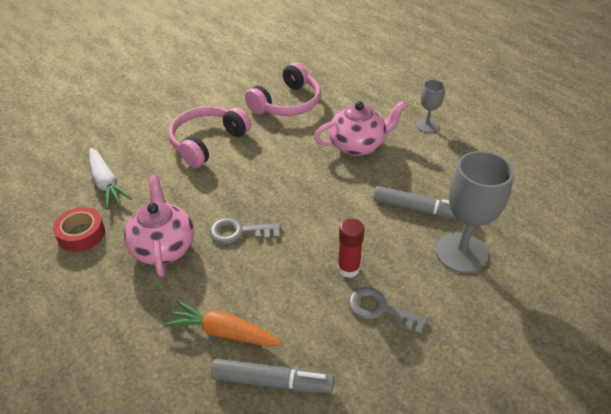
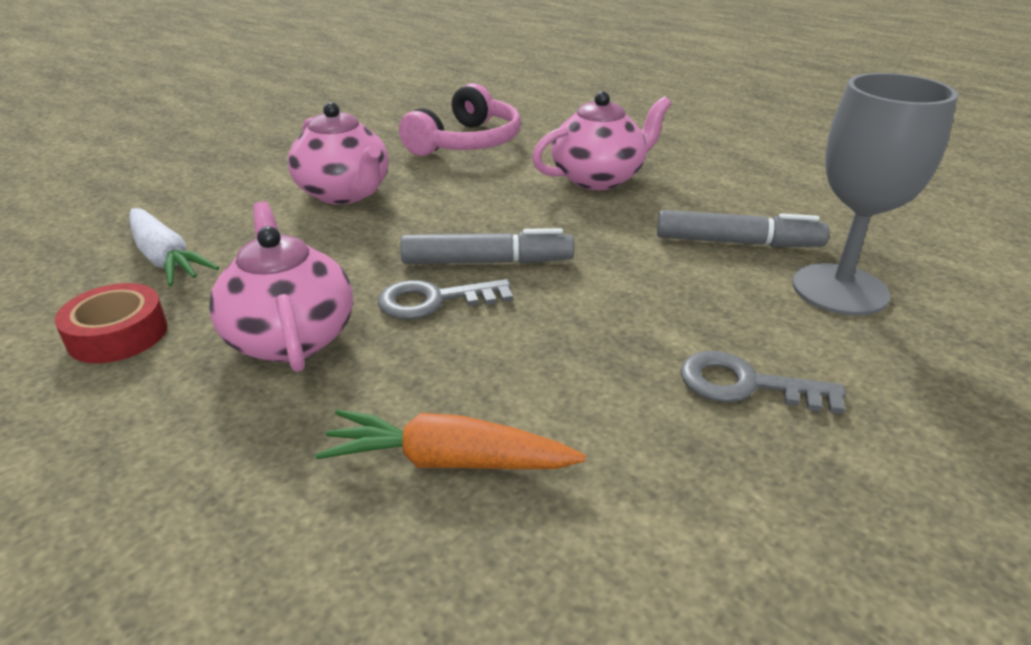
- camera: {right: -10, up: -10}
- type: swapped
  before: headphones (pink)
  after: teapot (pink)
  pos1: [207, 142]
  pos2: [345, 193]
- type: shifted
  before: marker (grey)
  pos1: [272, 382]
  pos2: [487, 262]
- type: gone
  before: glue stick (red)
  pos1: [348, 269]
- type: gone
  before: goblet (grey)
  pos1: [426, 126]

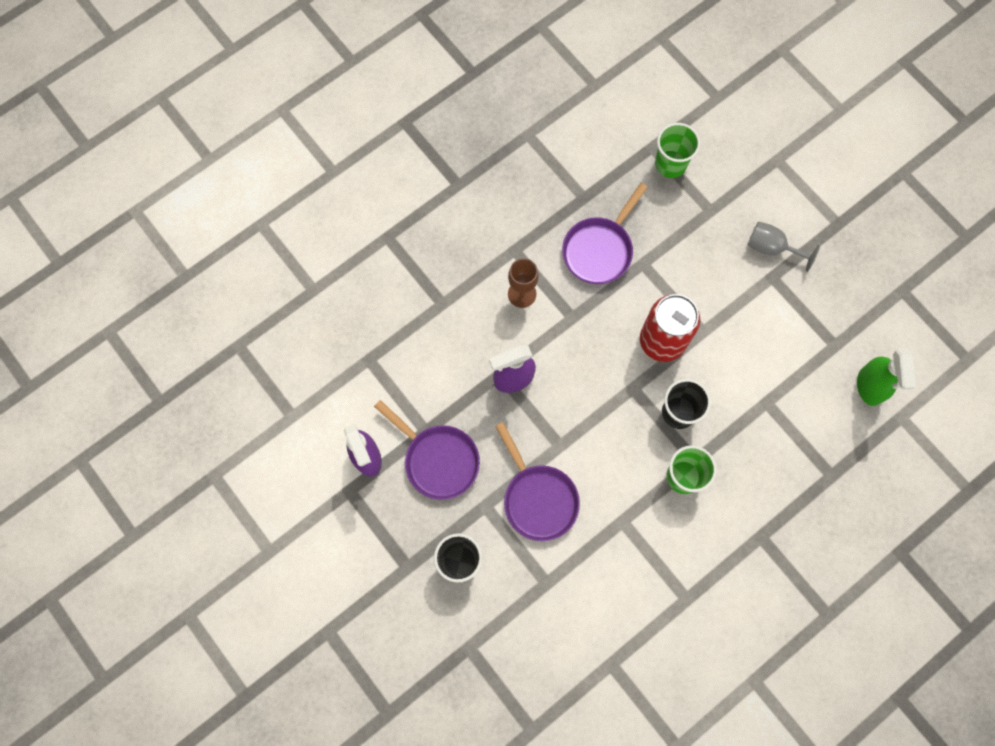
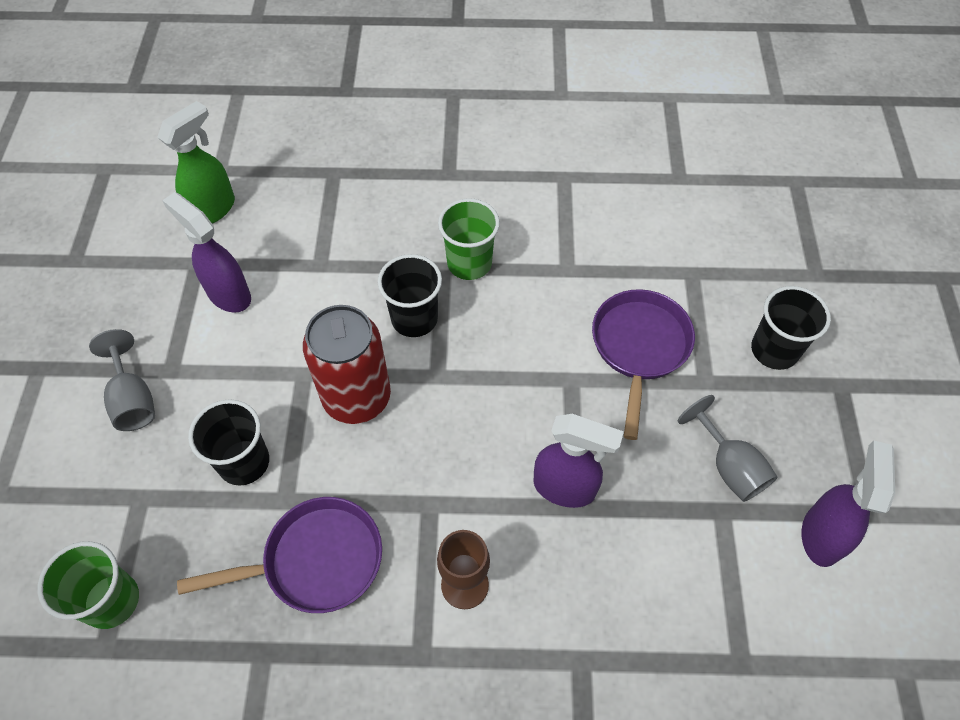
- camera: {right: -140, up: -15}
- type: new
  after: spray bottle (purple)
  pos2: [228, 294]
- type: new
  after: cup (black)
  pos2: [244, 462]
- type: swapped
  before: pan (purple)
  after: goblet (grey)
  pos1: [438, 460]
  pos2: [729, 467]

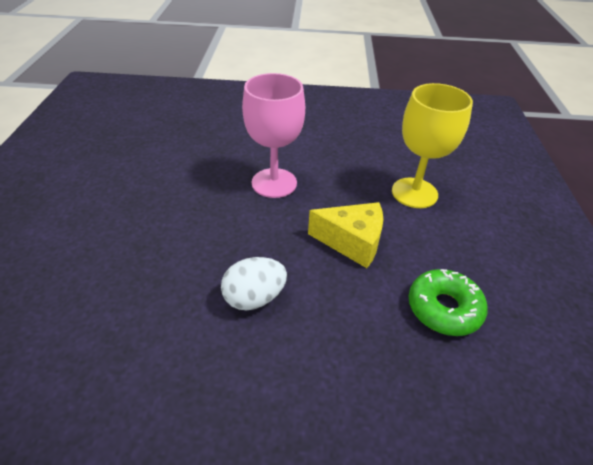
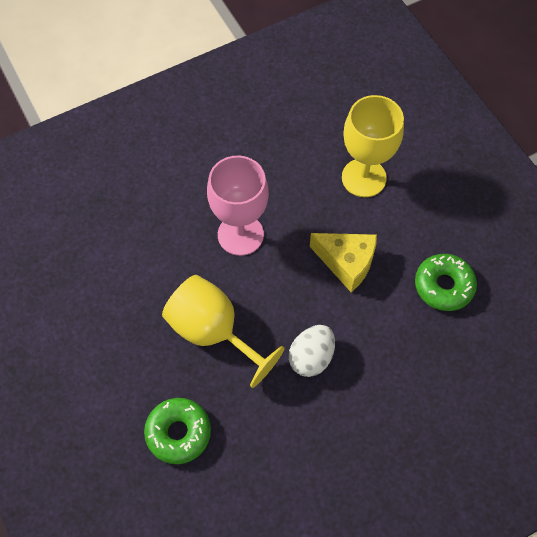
- camera: {right: -30, up: 20}
- type: new
  after: donut (green)
  pos2: [178, 433]
- type: new
  after: goblet (yellow)
  pos2: [213, 332]
- type: rotated
  before: cheese (yellow)
  pos1: [352, 242]
  pos2: [346, 263]
  turn: 45

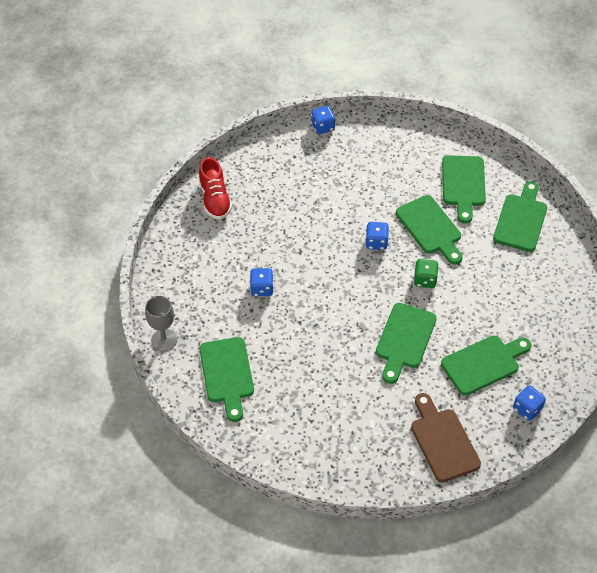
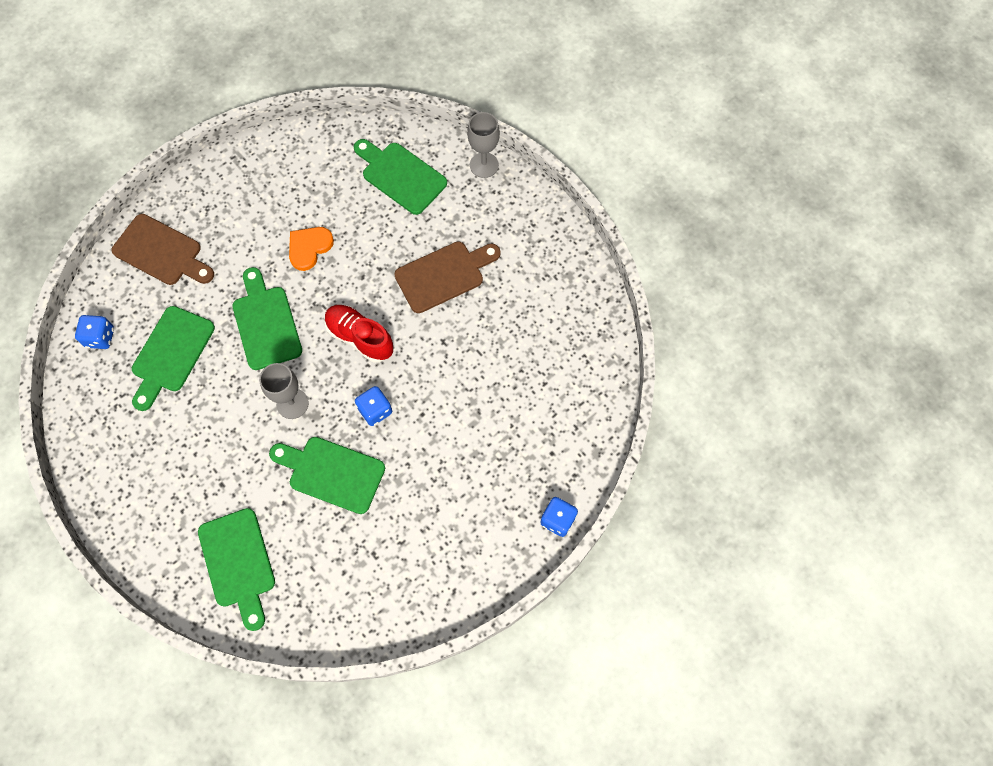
- camera: {right: 140, up: 15}
- type: swapped
  before: dice (green)
  after: goblet (grey)
  pos1: [425, 280]
  pos2: [292, 403]
- type: new
  after: heart (orange)
  pos2: [309, 248]
- type: shifted
  before: shoe (red)
  pos1: [215, 199]
  pos2: [360, 337]
- type: swapped
  before: dice (blue)
  after: cutting board (brown)
  pos1: [262, 288]
  pos2: [444, 275]
- type: gone
  before: cutting board (green)
  pos1: [463, 184]

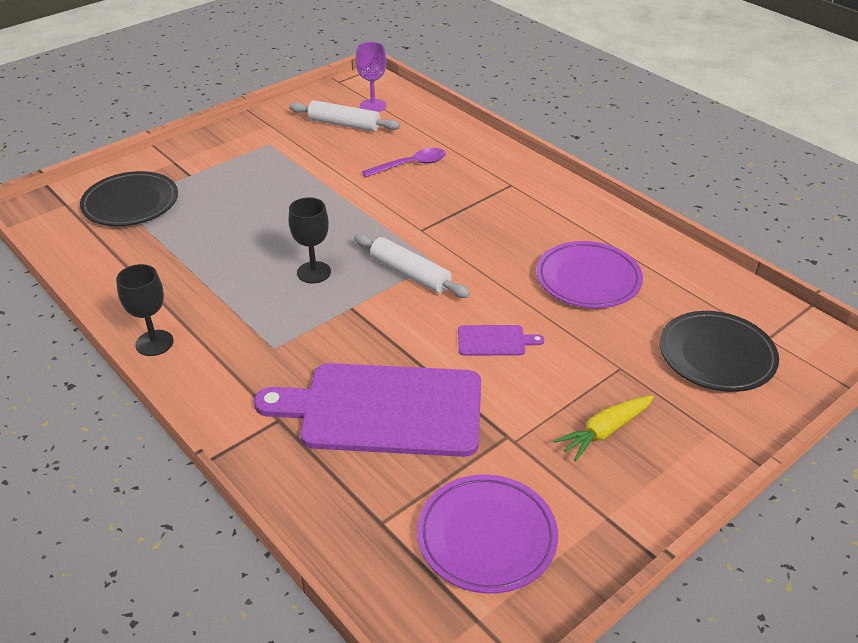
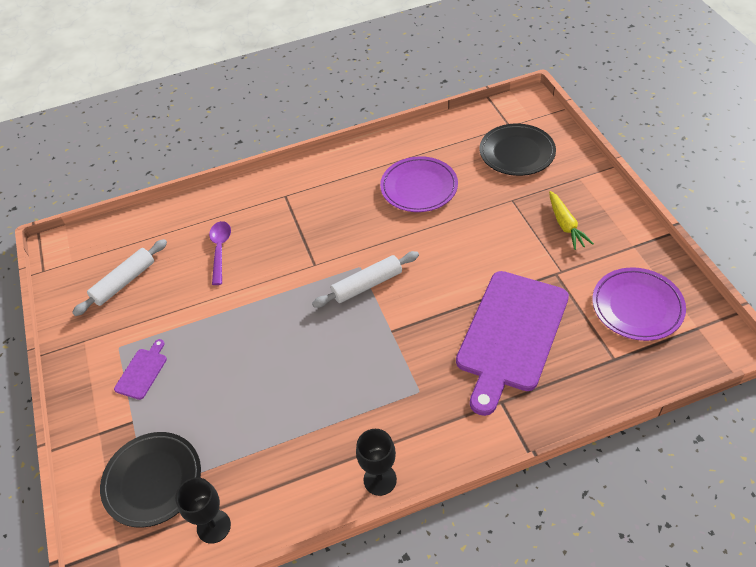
- camera: {right: -65, up: 10}
- type: shifted
  before: cutting board (purple)
  pos1: [494, 341]
  pos2: [142, 372]
- type: shifted
  before: goblet (black)
  pos1: [314, 272]
  pos2: [213, 526]
- type: gone
  before: goblet (purple)
  pos1: [373, 106]

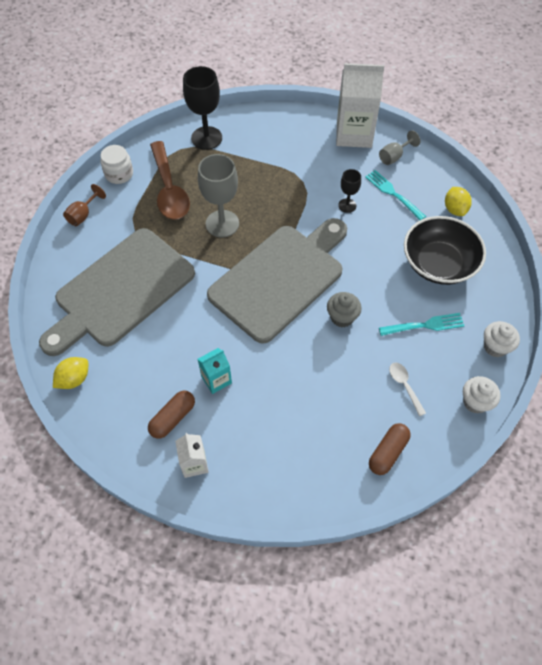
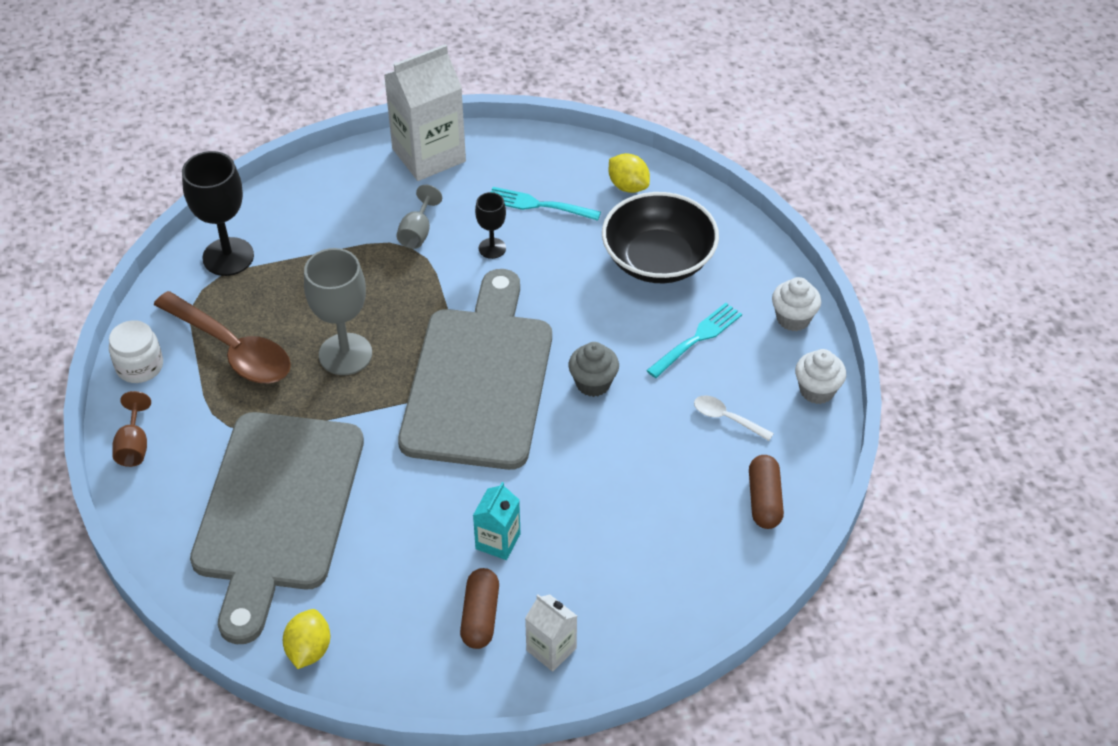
- camera: {right: -35, up: -10}
- type: shifted
  before: goblet (grey)
  pos1: [394, 157]
  pos2: [417, 232]

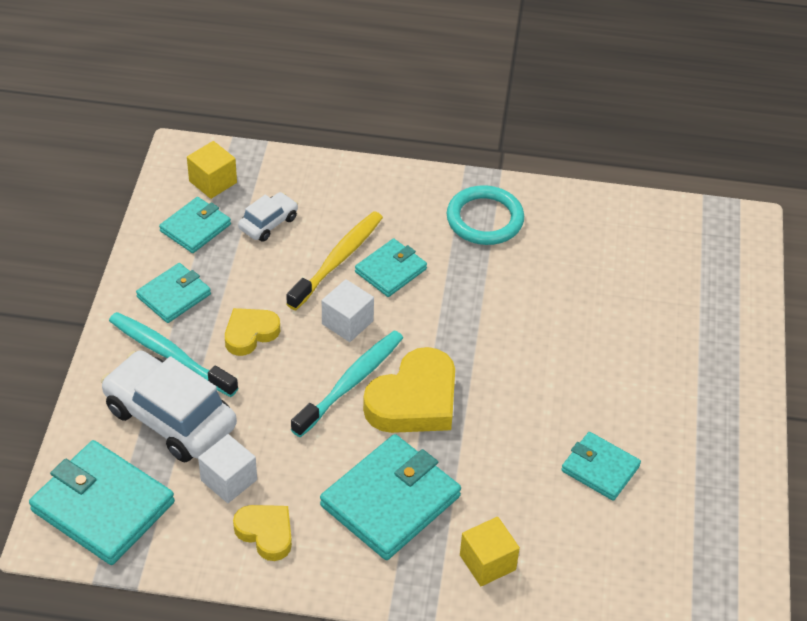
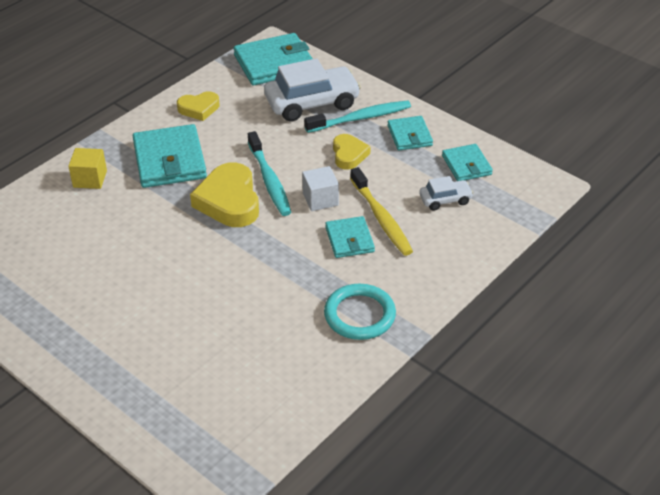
- camera: {right: 125, up: -5}
- type: rotated
  before: car (white)
  pos1: [268, 223]
  pos2: [445, 200]
  turn: -90
- type: gone
  before: cube (yellow)
  pos1: [213, 182]
- type: gone
  before: cube (white)
  pos1: [229, 480]
- type: gone
  before: wallet (turquoise)
  pos1: [600, 468]

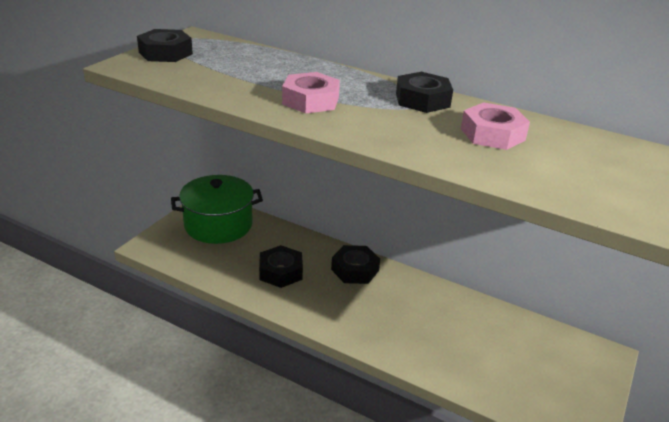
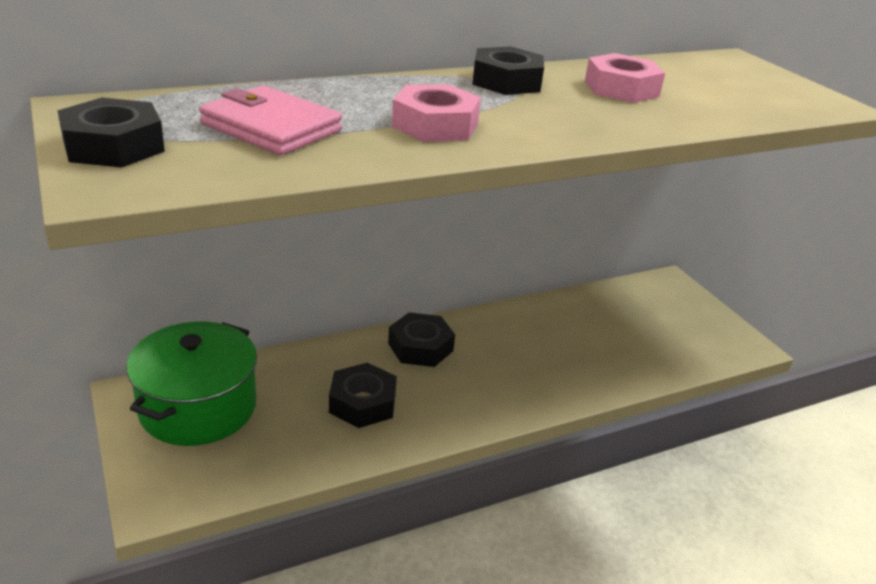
- camera: {right: -55, up: 0}
- type: new
  after: wallet (pink)
  pos2: [271, 127]

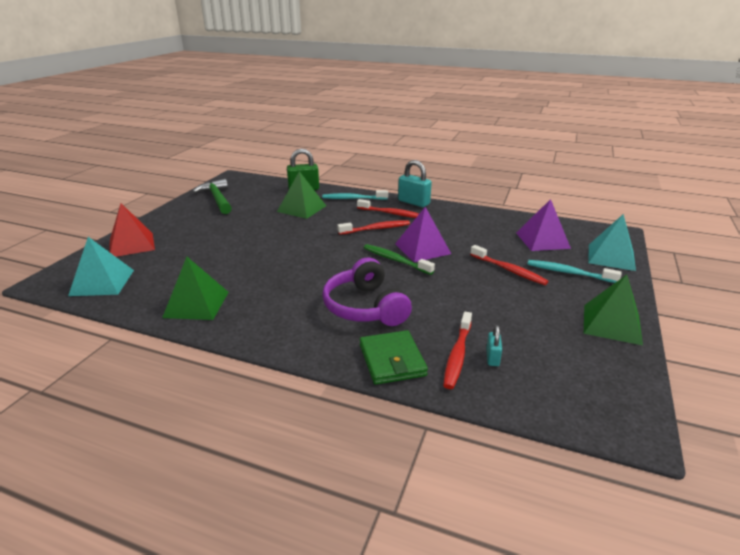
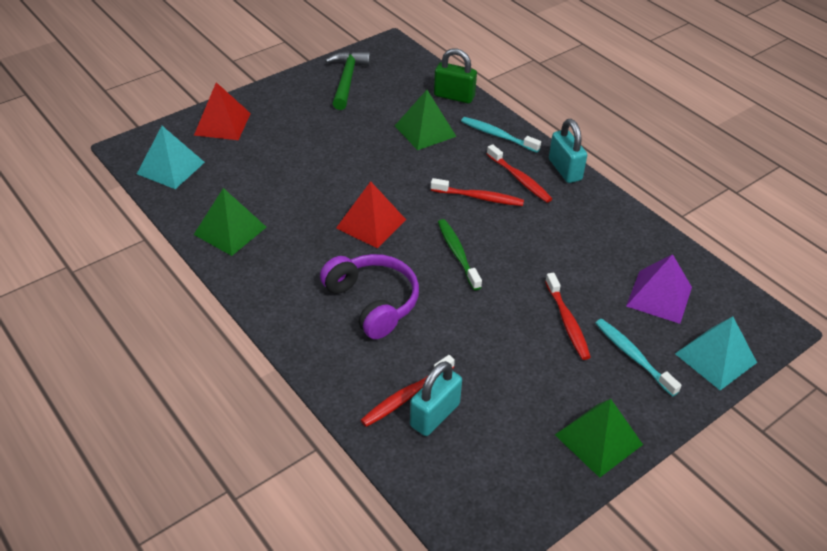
- camera: {right: 30, up: 15}
- type: rotated
  before: headphones (purple)
  pos1: [365, 307]
  pos2: [372, 302]
  turn: 135
- type: new
  after: pyramid (red)
  pos2: [371, 224]
- type: scaled
  before: padlock (turquoise)
  pos1: [492, 357]
  pos2: [435, 415]
  scale: 1.91
- type: gone
  before: wallet (green)
  pos1: [392, 360]
- type: gone
  before: pyramid (purple)
  pos1: [422, 249]

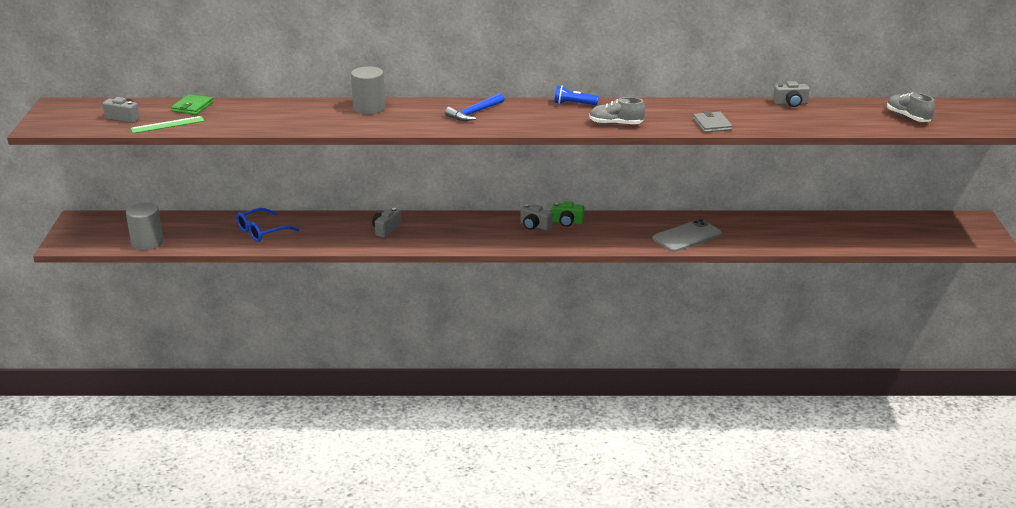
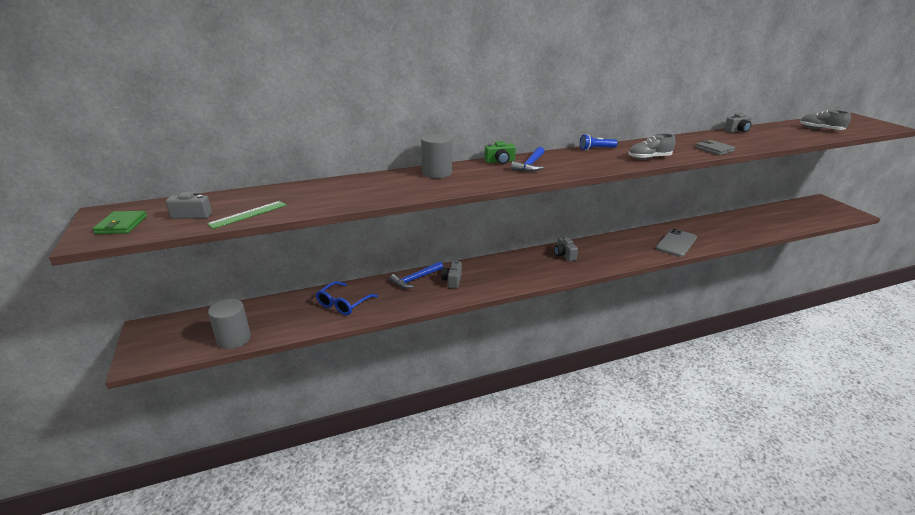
- camera: {right: -20, up: 0}
- type: shifted
  before: wallet (green)
  pos1: [192, 107]
  pos2: [121, 225]
- type: new
  after: hammer (blue)
  pos2: [415, 279]
- type: shifted
  before: camera (green)
  pos1: [567, 222]
  pos2: [500, 161]
- type: rotated
  before: camera (grey)
  pos1: [535, 226]
  pos2: [564, 255]
  turn: 60

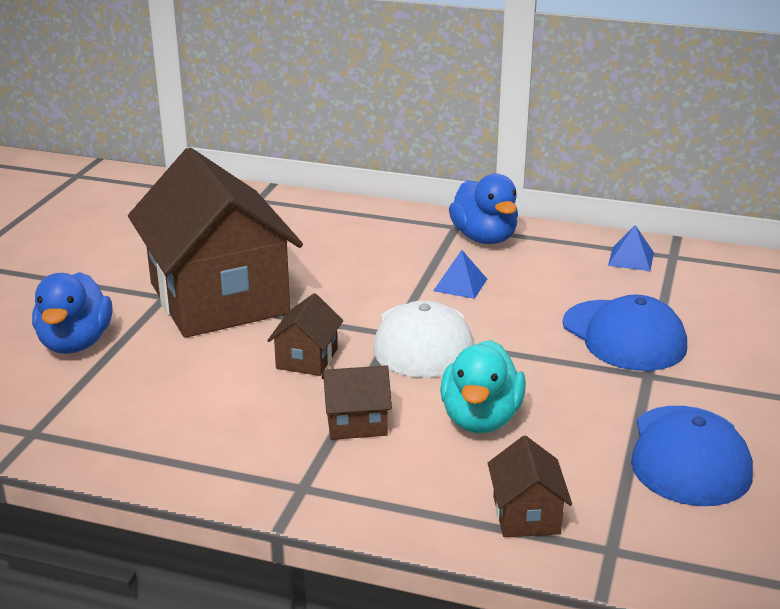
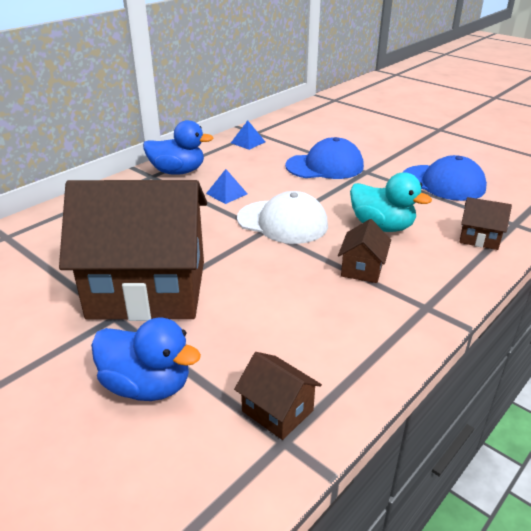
- camera: {right: -65, up: 5}
- type: shifted
  before: house (brown)
  pos1: [307, 359]
  pos2: [277, 411]

